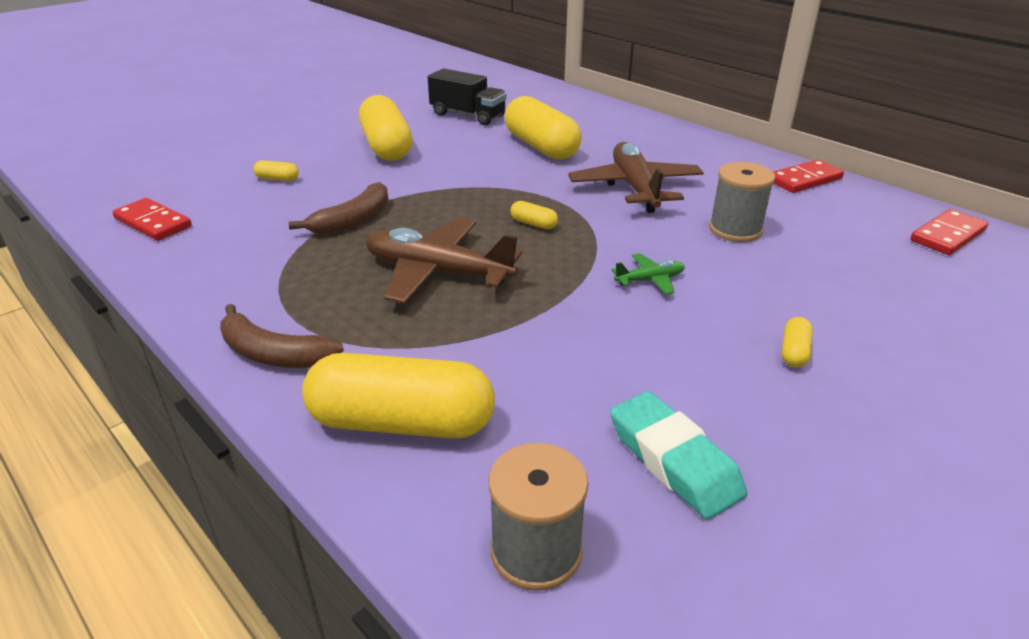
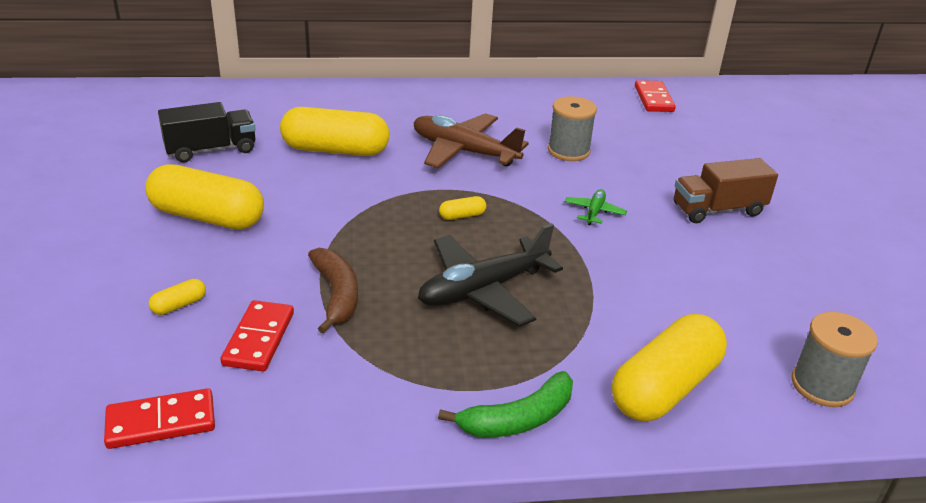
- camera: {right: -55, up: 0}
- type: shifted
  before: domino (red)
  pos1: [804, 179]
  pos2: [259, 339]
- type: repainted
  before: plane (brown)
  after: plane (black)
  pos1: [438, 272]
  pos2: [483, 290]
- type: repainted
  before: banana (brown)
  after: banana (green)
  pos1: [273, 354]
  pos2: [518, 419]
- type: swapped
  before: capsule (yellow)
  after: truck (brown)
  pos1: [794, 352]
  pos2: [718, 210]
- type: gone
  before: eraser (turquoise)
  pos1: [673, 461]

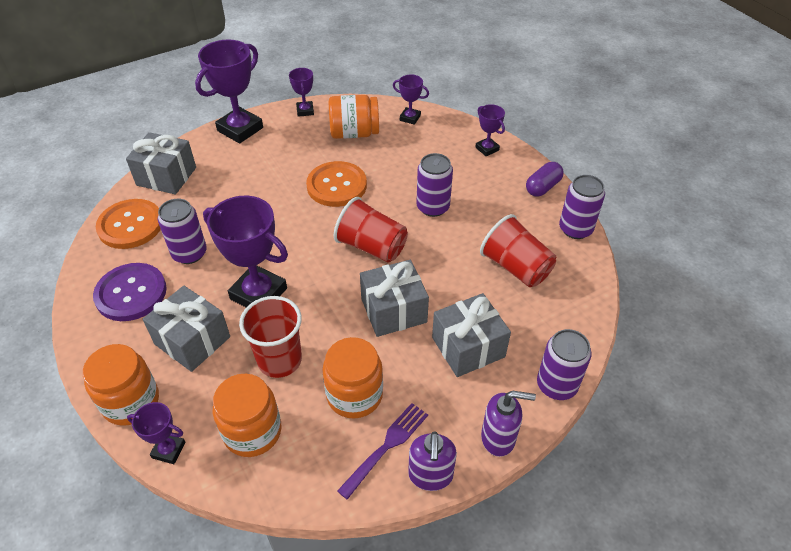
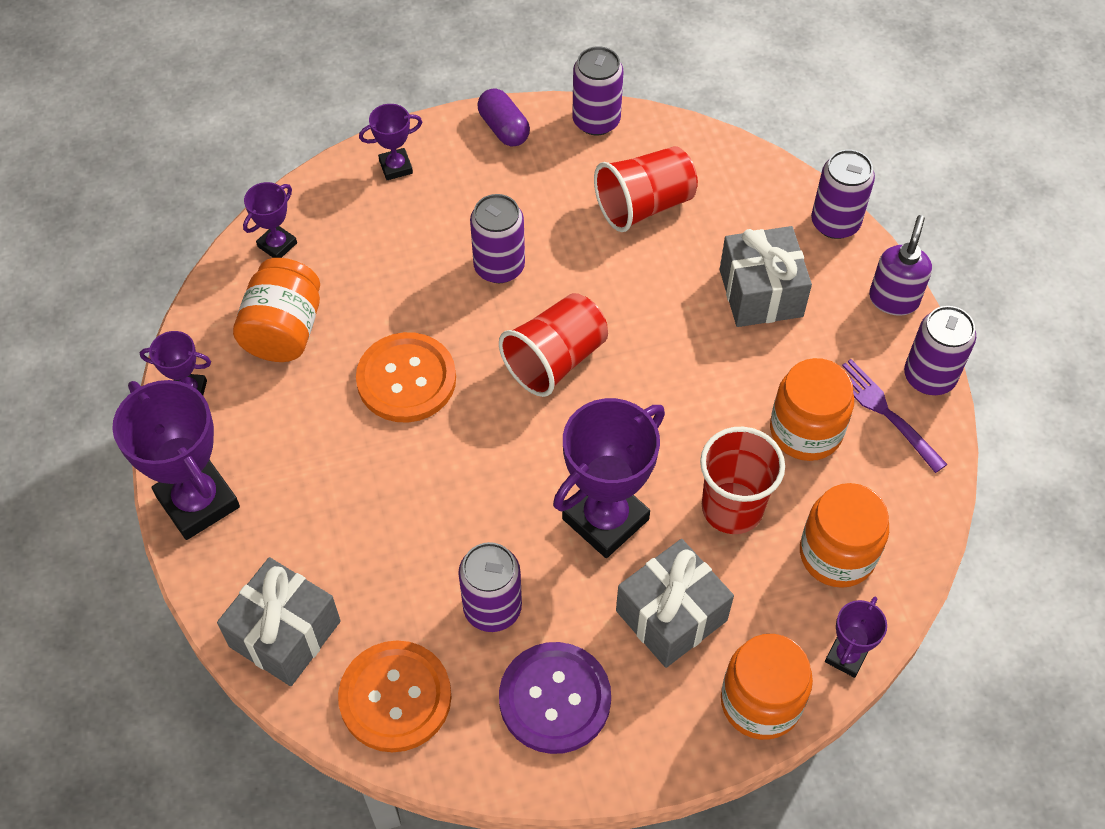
- camera: {right: -75, up: 10}
- type: swapped
  before: soap dispenser (purple)
  after: can (purple)
  pos1: [430, 475]
  pos2: [929, 377]
- type: gone
  before: gift (grey)
  pos1: [393, 310]

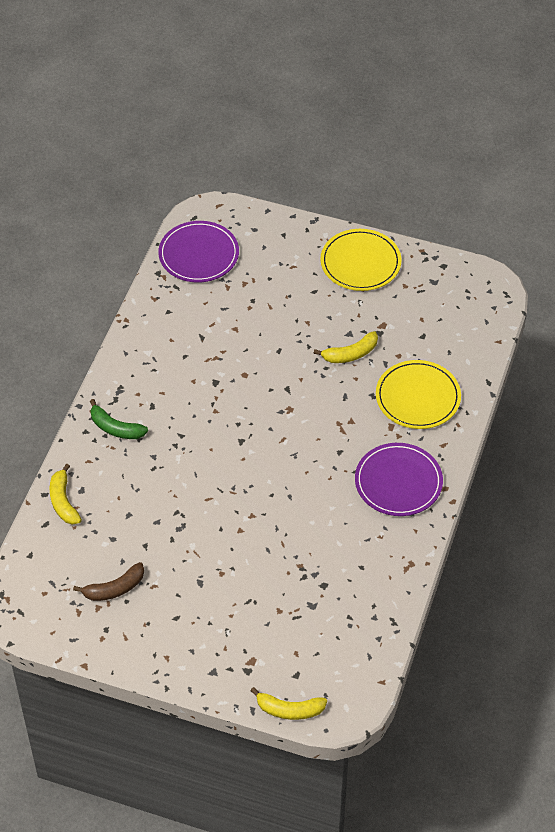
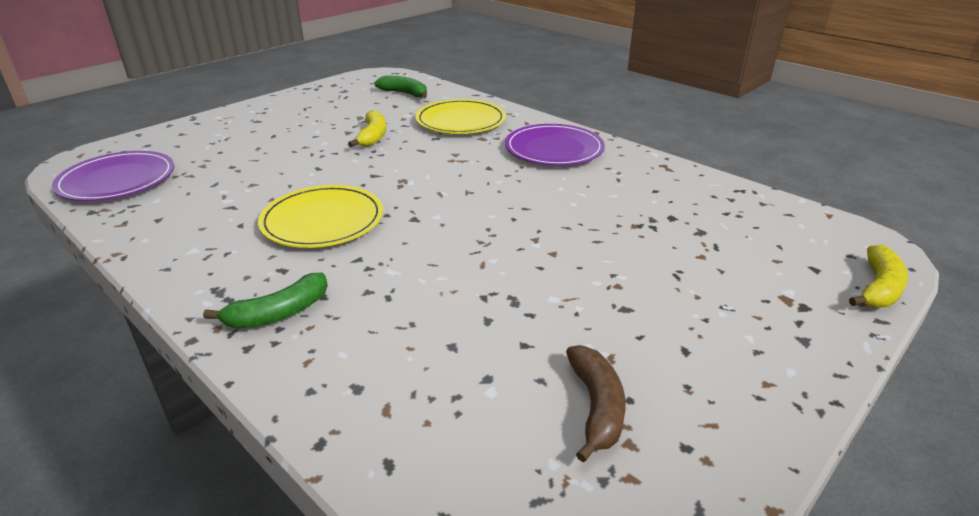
- camera: {right: -65, up: -20}
- type: shifted
  before: plate (yellow)
  pos1: [360, 262]
  pos2: [322, 220]
- type: new
  after: banana (green)
  pos2: [404, 93]
- type: gone
  before: banana (yellow)
  pos1: [63, 501]

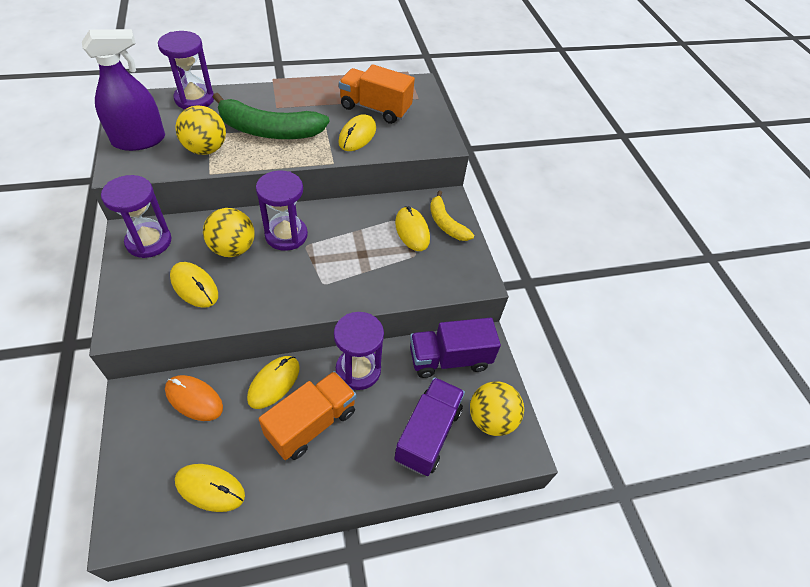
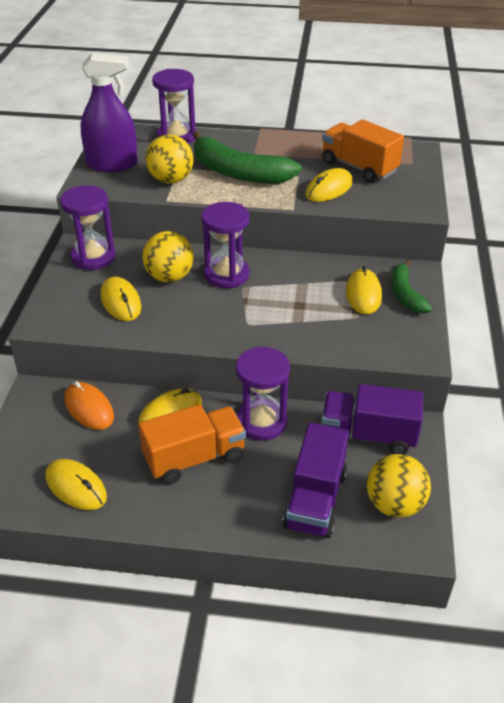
- camera: {right: 25, up: -10}
- type: rotated
  before: truck (purple)
  pos1: [428, 434]
  pos2: [315, 499]
  turn: 150
- type: repainted
  before: banana (yellow)
  after: banana (green)
  pos1: [446, 223]
  pos2: [405, 294]

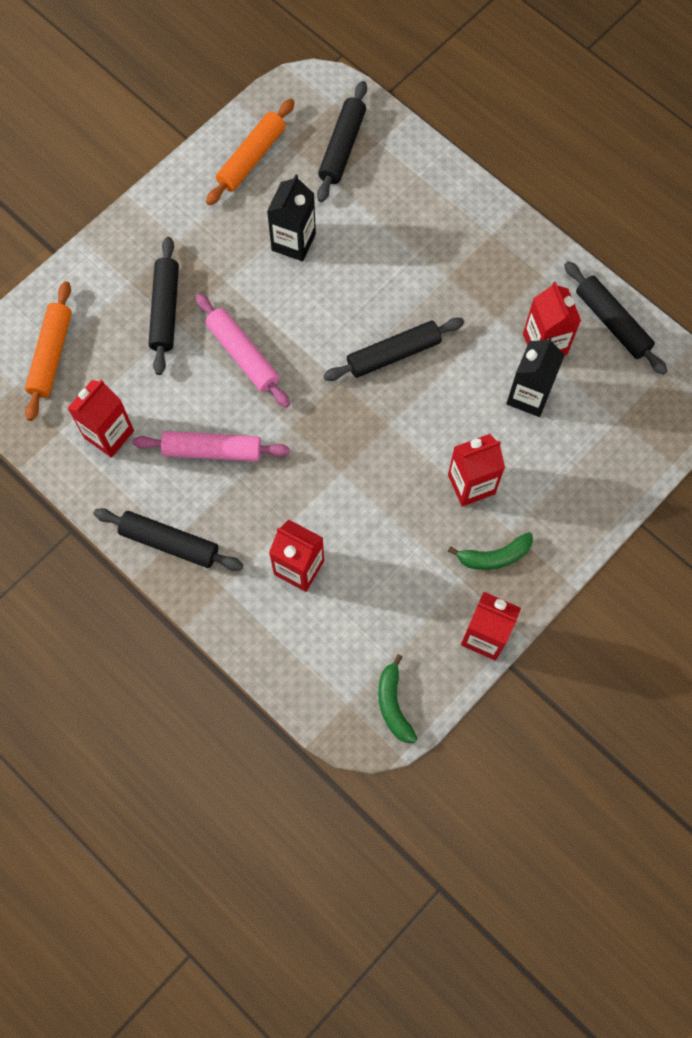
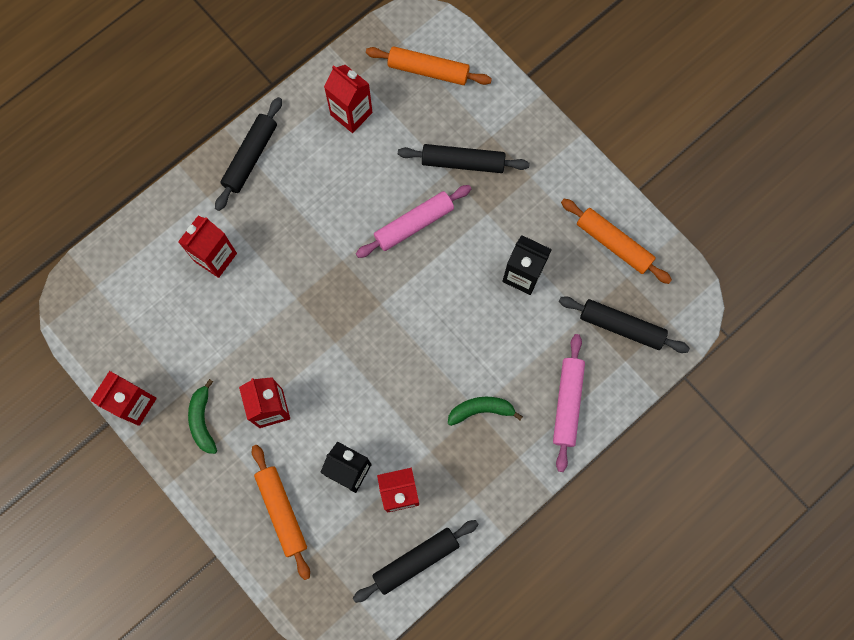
- camera: {right: 95, up: 5}
- type: new
  after: rolling pin (orange)
  pos2: [282, 511]
- type: shifted
  before: banana (green)
  pos1: [393, 704]
  pos2: [481, 410]
- type: shifted
  before: rolling pin (pink)
  pos1: [212, 450]
  pos2: [567, 403]
- type: gone
  before: rolling pin (black)
  pos1: [393, 354]

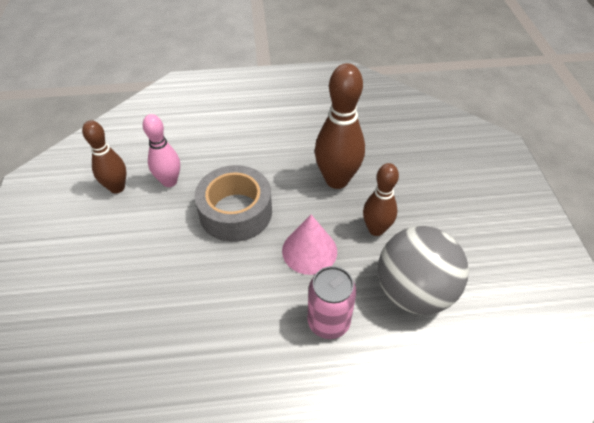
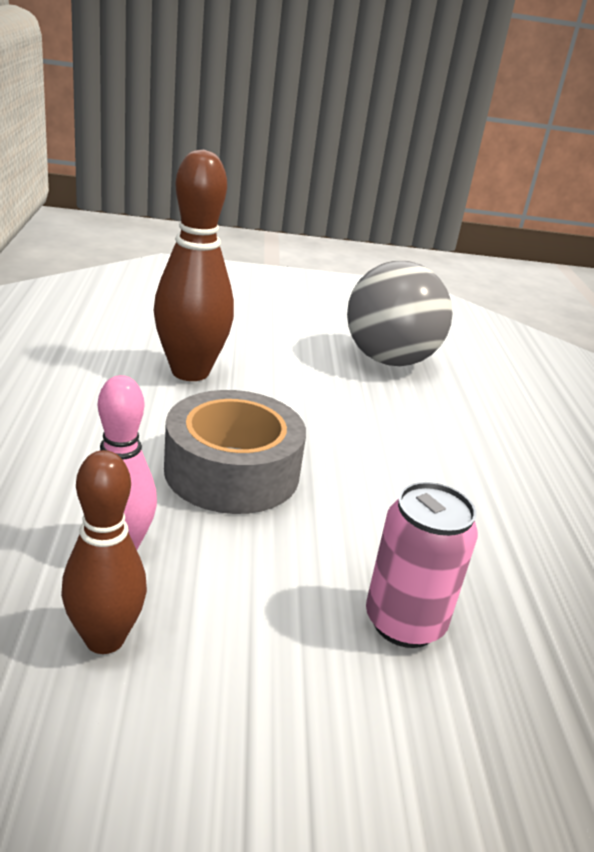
- camera: {right: -90, up: -20}
- type: shifted
  before: can (pink)
  pos1: [328, 322]
  pos2: [404, 622]
- type: gone
  before: cone (pink)
  pos1: [309, 250]
- type: gone
  before: bowling pin (brown)
  pos1: [376, 229]

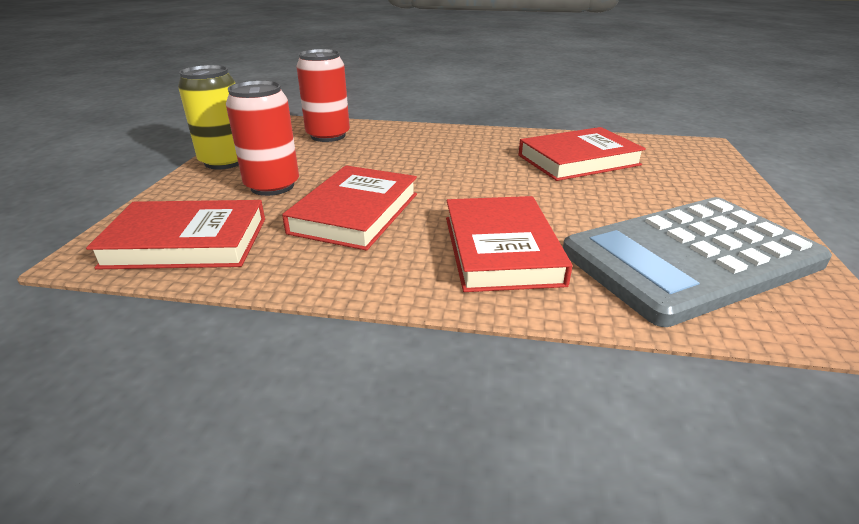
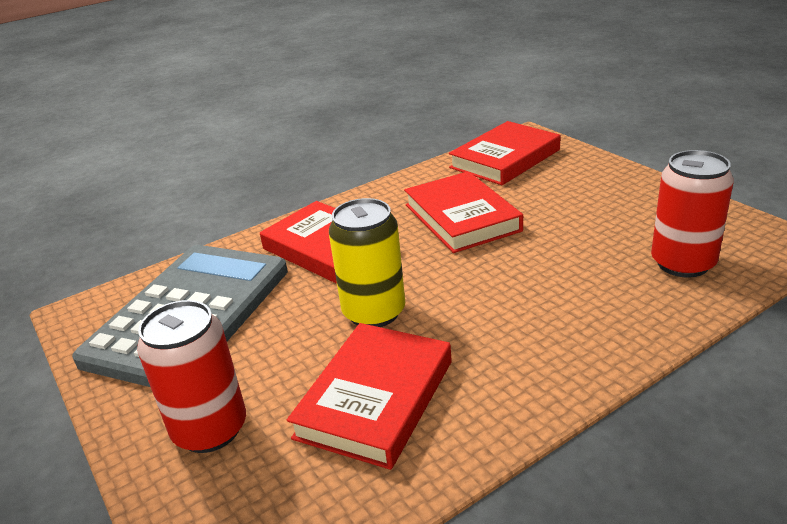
- camera: {right: 140, up: 0}
- type: shifted
  before: can (red)
  pos1: [272, 186]
  pos2: [210, 429]
- type: shifted
  before: can (yellow)
  pos1: [224, 161]
  pos2: [374, 312]

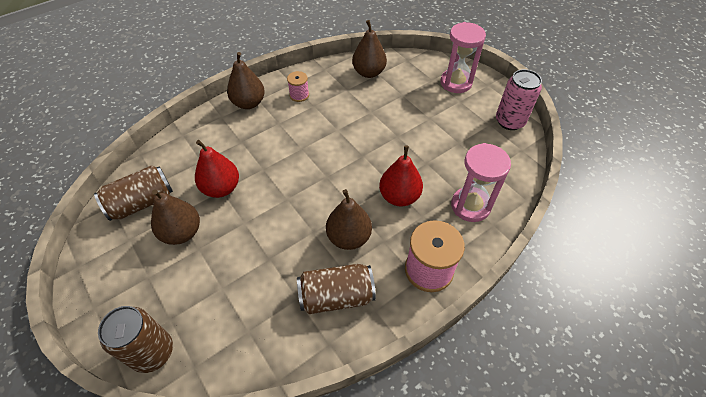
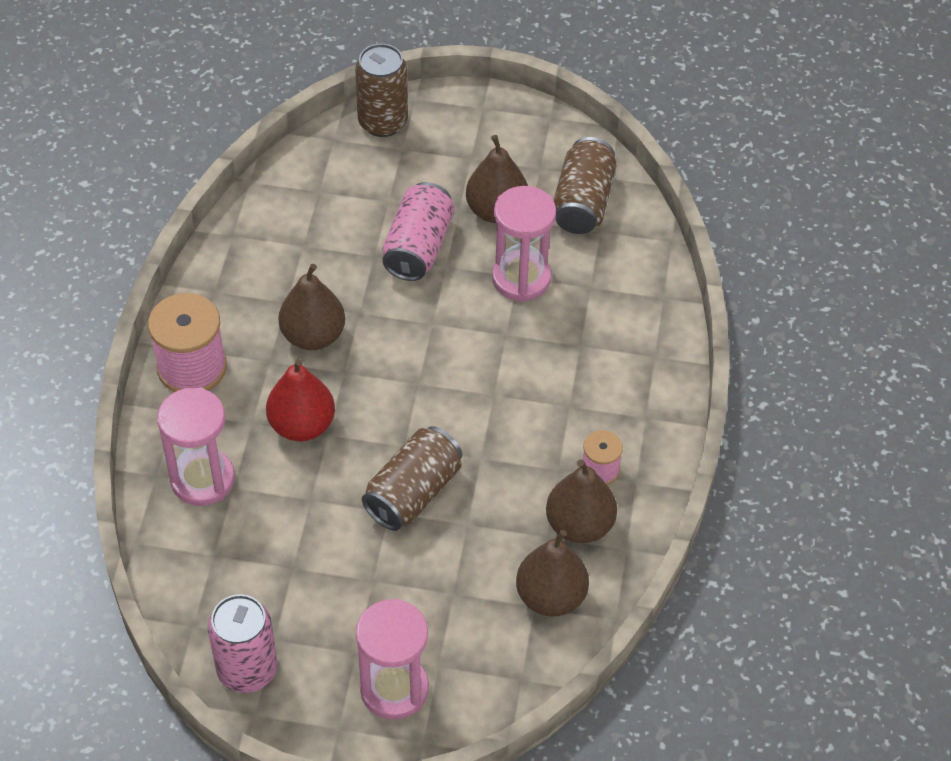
- camera: {right: 135, up: 0}
- type: shifted
  before: can (brown)
  pos1: [336, 296]
  pos2: [413, 492]
- type: new
  after: can (pink)
  pos2: [418, 247]
- type: swapped
  before: pear (red)
  after: hourglass (pink)
  pos1: [221, 188]
  pos2: [521, 278]
- type: shifted
  before: pear (brown)
  pos1: [249, 103]
  pos2: [579, 525]

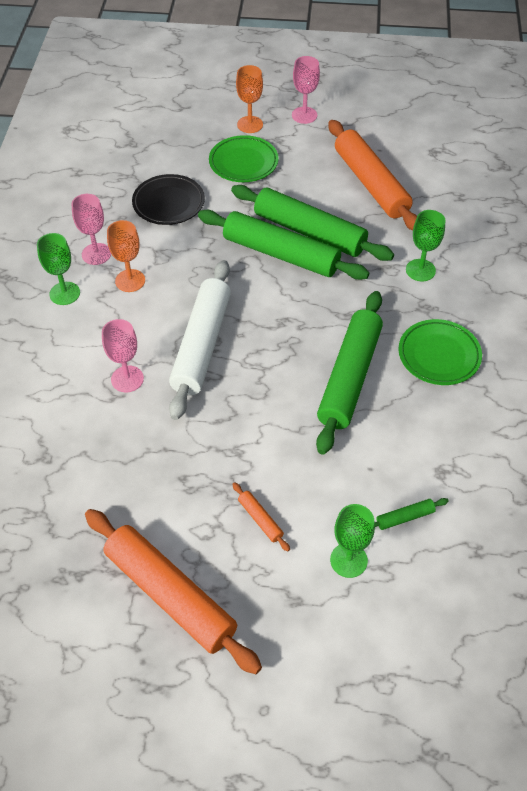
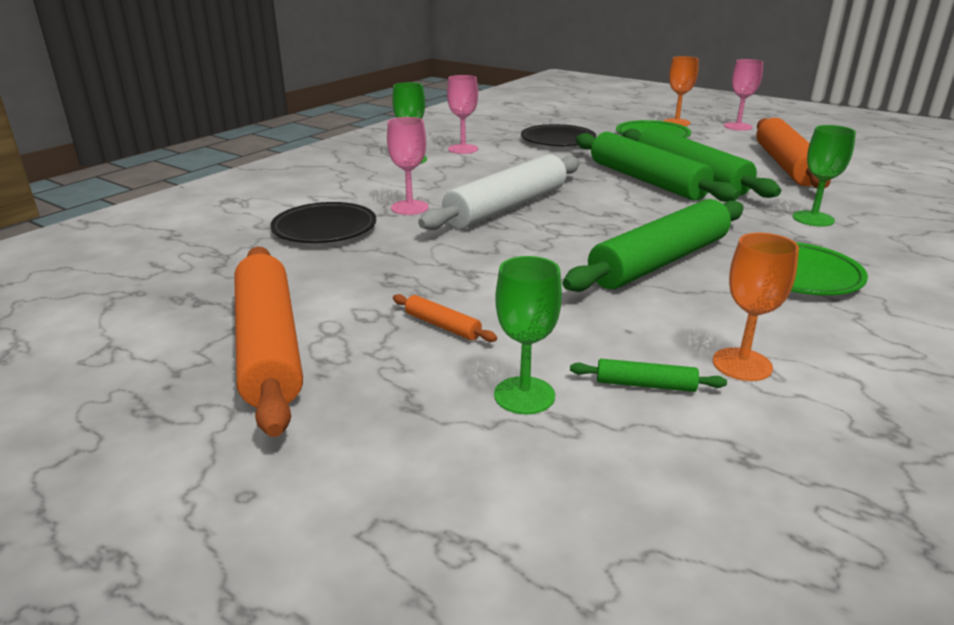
- camera: {right: 30, up: -25}
- type: new
  after: plate (black)
  pos2: [324, 229]
- type: rotated
  before: rolling pin (orange)
  pos1: [260, 519]
  pos2: [442, 326]
  turn: -45
- type: shifted
  before: goblet (orange)
  pos1: [130, 281]
  pos2: [742, 364]

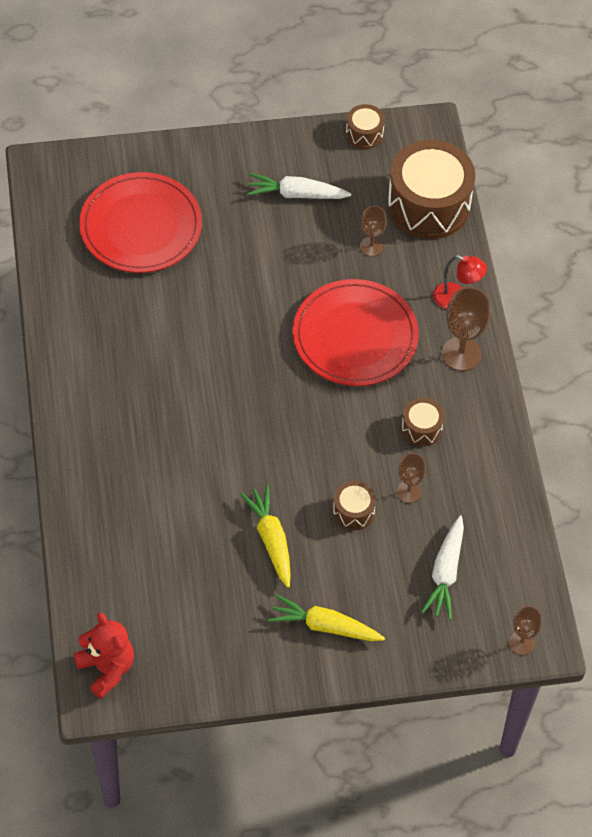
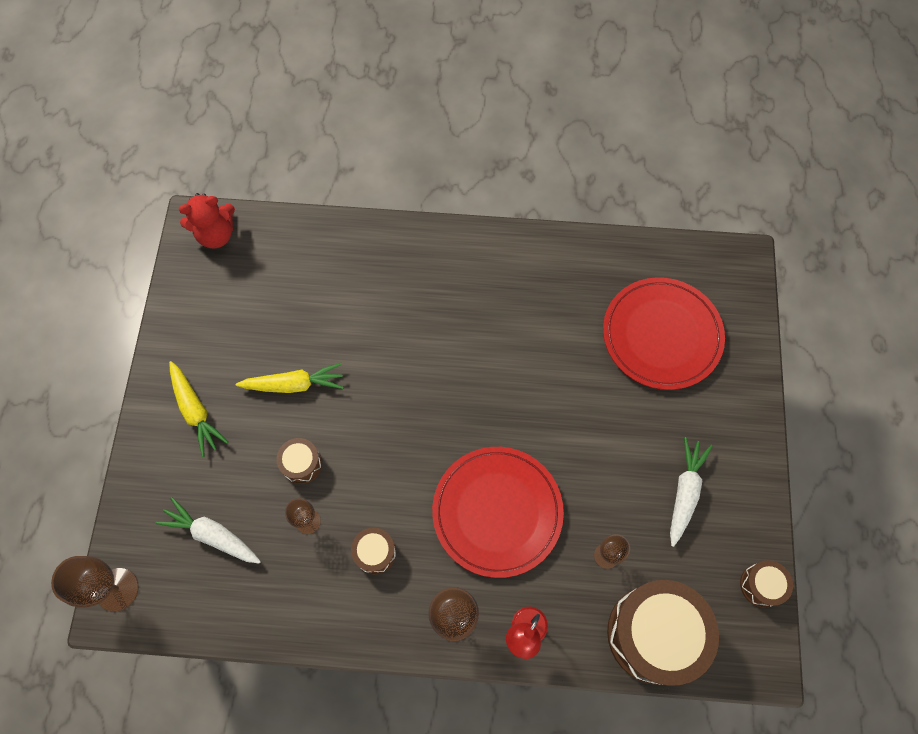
- camera: {right: 105, up: 10}
- type: scaled
  before: goblet (brown)
  pos1: [521, 643]
  pos2: [117, 589]
  scale: 1.65
- type: rotated
  before: carrot (yellow)
  pos1: [324, 626]
  pos2: [196, 411]
  turn: 120

